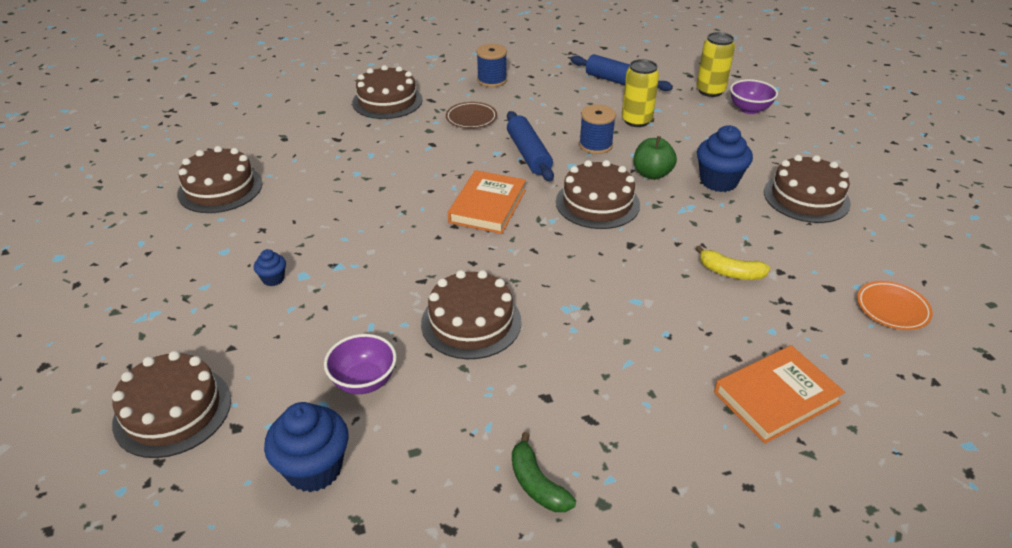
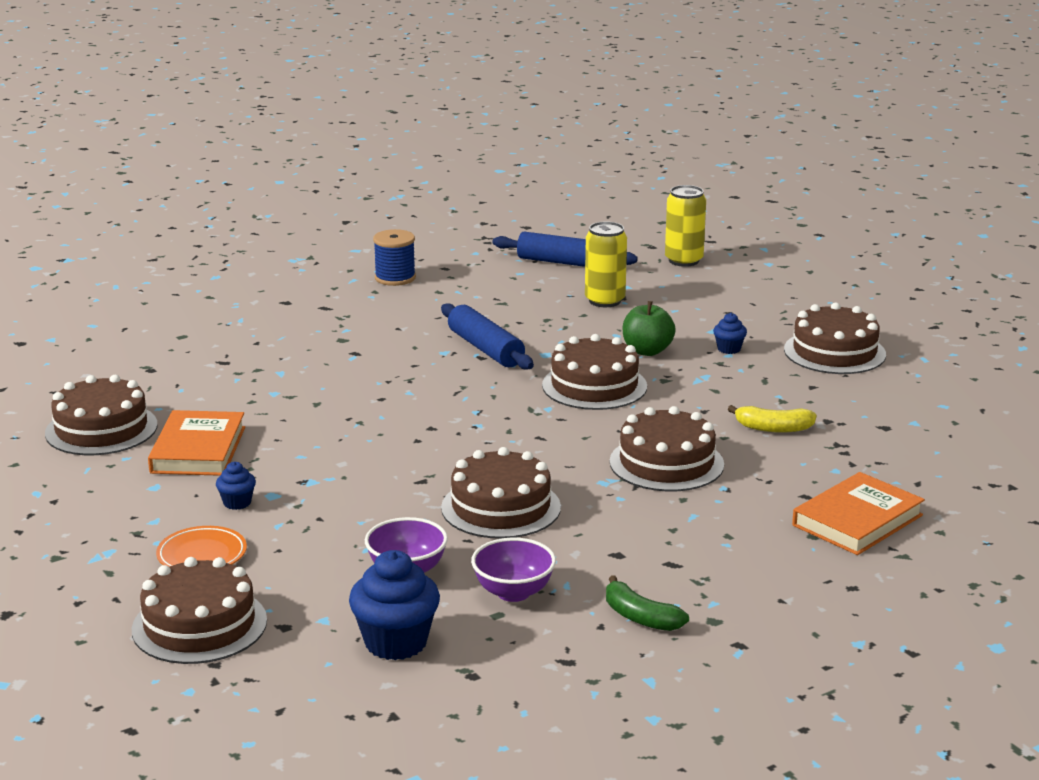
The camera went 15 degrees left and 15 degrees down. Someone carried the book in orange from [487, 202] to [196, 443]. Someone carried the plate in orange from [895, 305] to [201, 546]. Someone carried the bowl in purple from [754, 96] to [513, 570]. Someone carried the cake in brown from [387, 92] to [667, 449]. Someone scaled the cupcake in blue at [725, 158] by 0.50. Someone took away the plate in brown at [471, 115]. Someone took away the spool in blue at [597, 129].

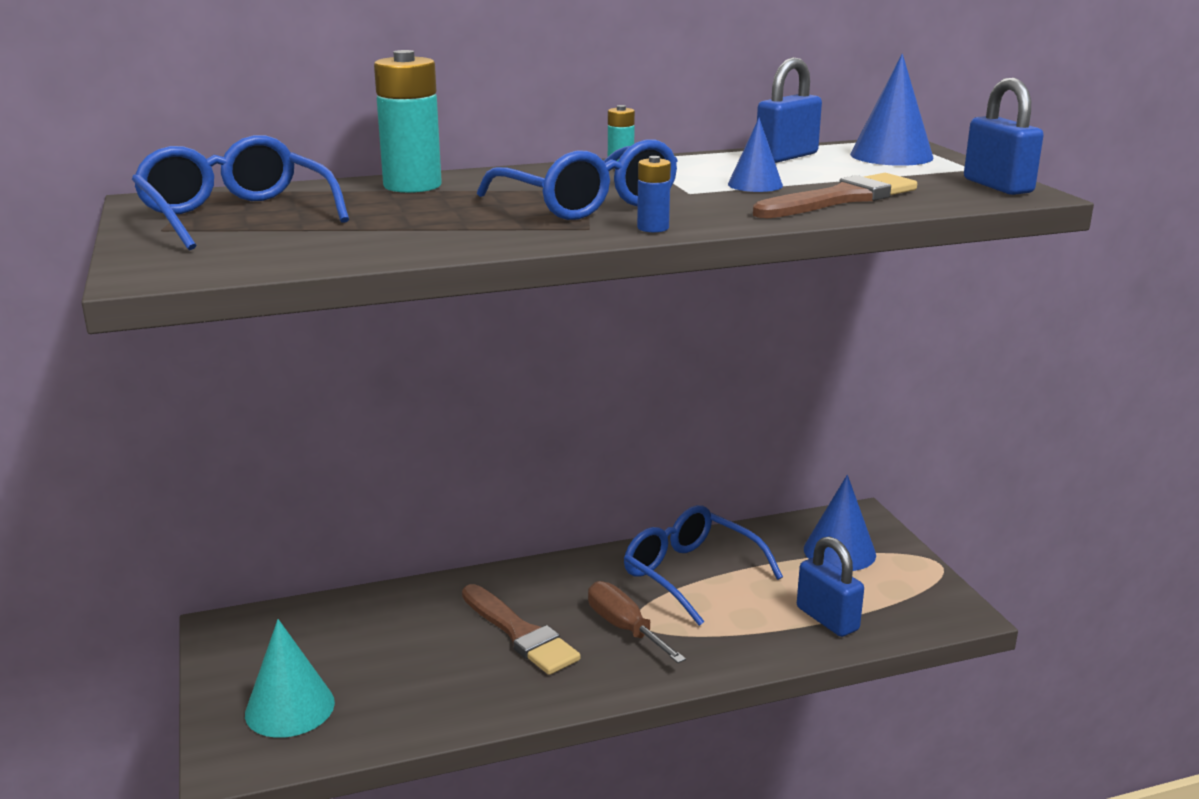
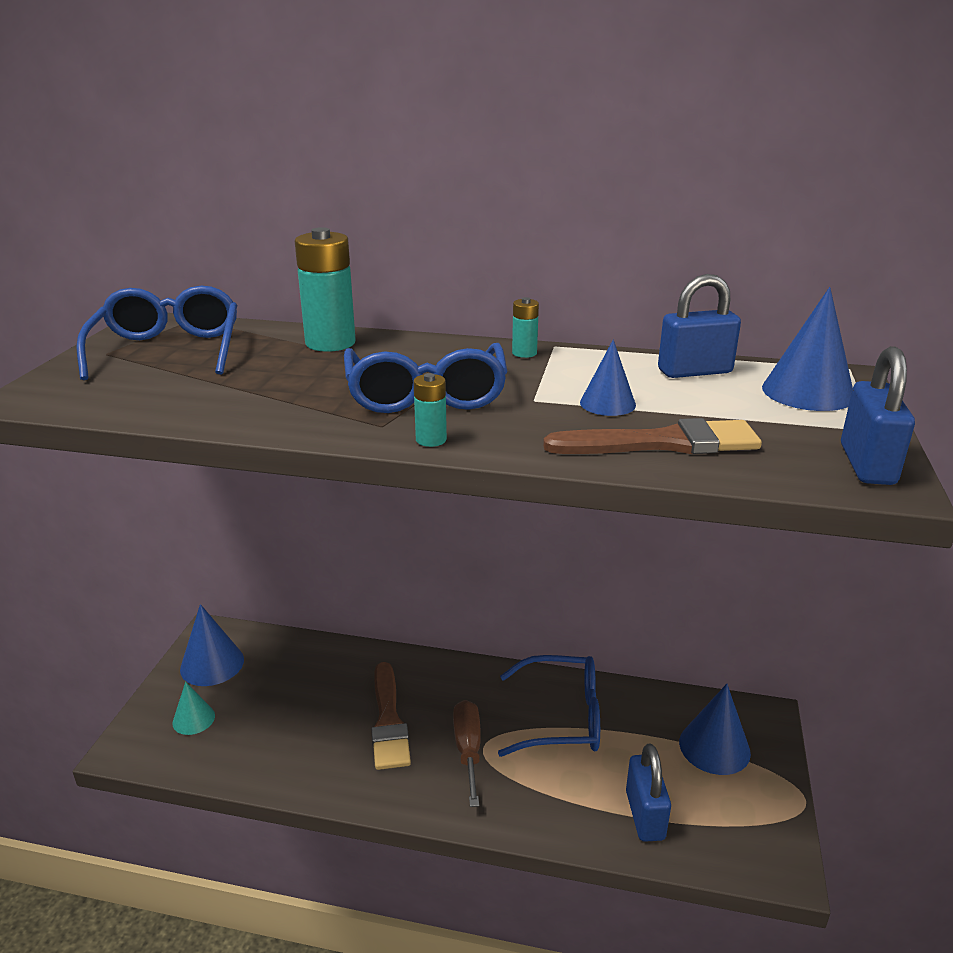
The camera went 30 degrees right and 5 degrees up. Someone scaled the cone in turquoise at [290, 678] by 0.61. Someone put down the cone in blue at [212, 645]. Someone repainted the battery in blue at [654, 194], which became the battery in turquoise at [430, 410]. Someone rotated the glasses in blue at [703, 565] by 105 degrees clockwise.

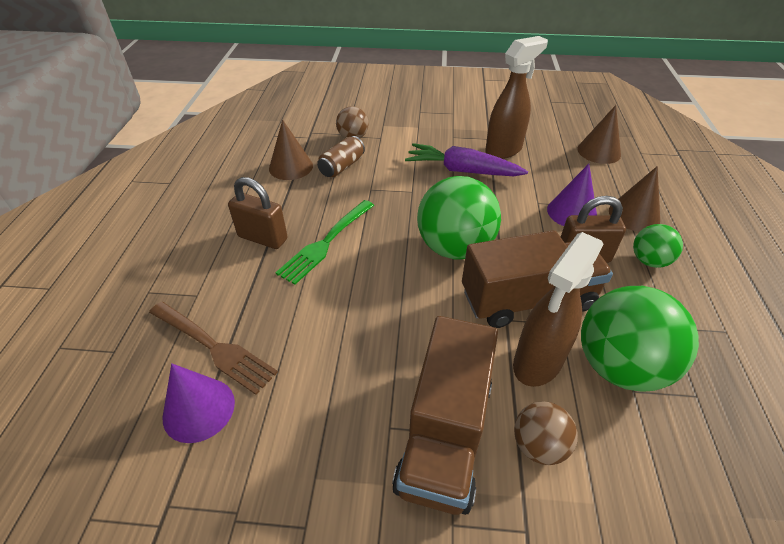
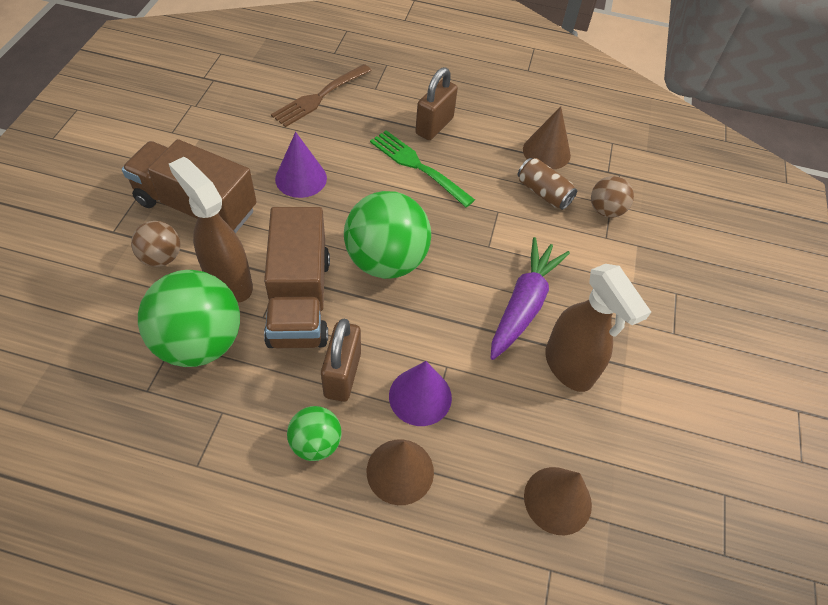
The camera went 95 degrees right and 10 degrees up. Someone carried the cone in purple from [199, 403] to [301, 165].

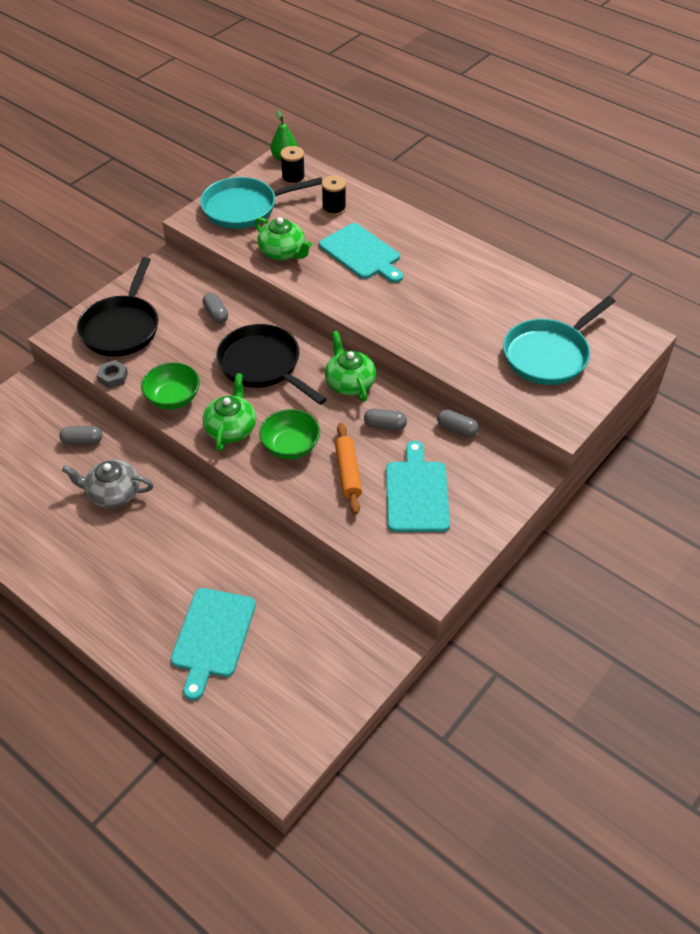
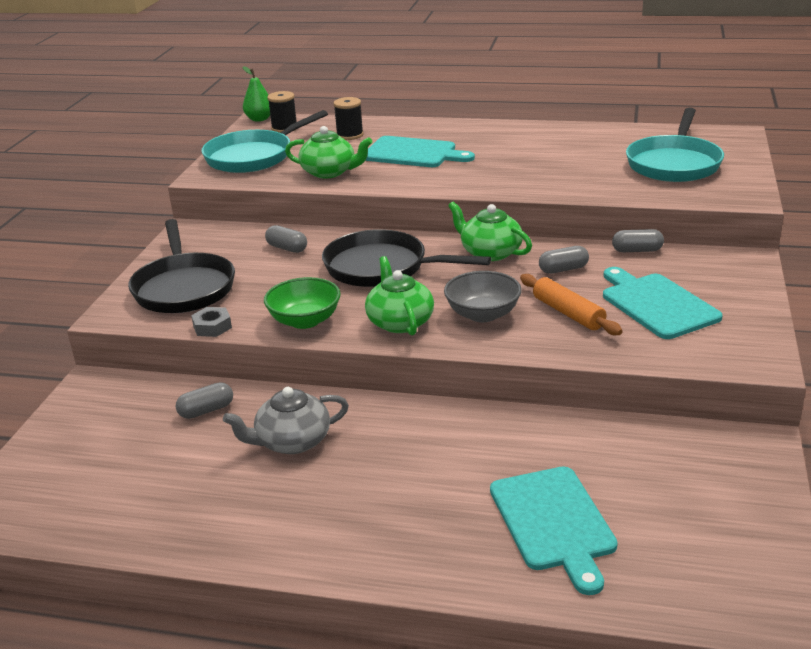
The camera went 25 degrees left and 20 degrees down. Someone repainted the bowl in green at [289, 434], which became the bowl in grey at [483, 296].

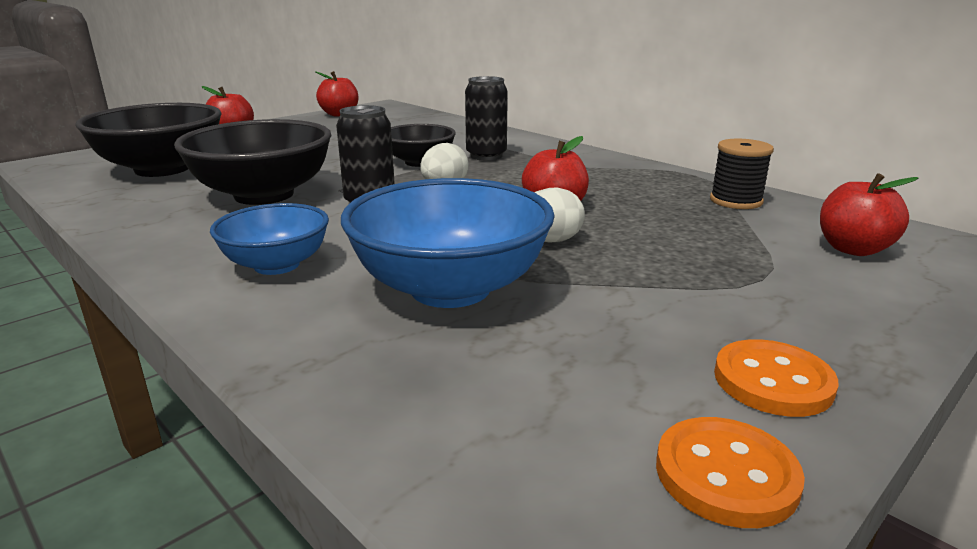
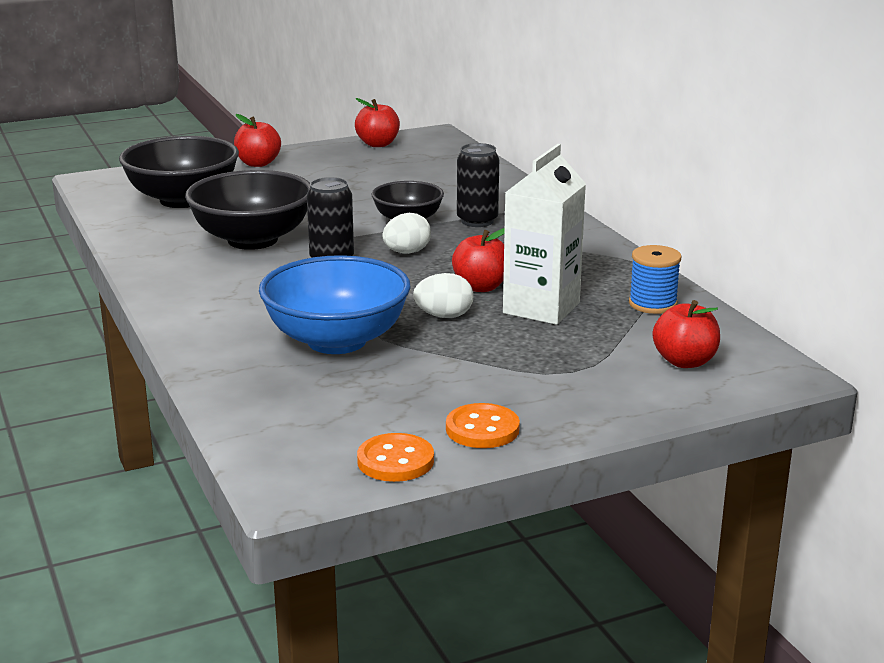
The camera went 20 degrees right and 0 degrees up. Someone put down the carton in white at [544, 234]. Someone repainted the spool in black at [742, 174], which became the spool in blue at [655, 279]. Someone took away the bowl in blue at [269, 239].

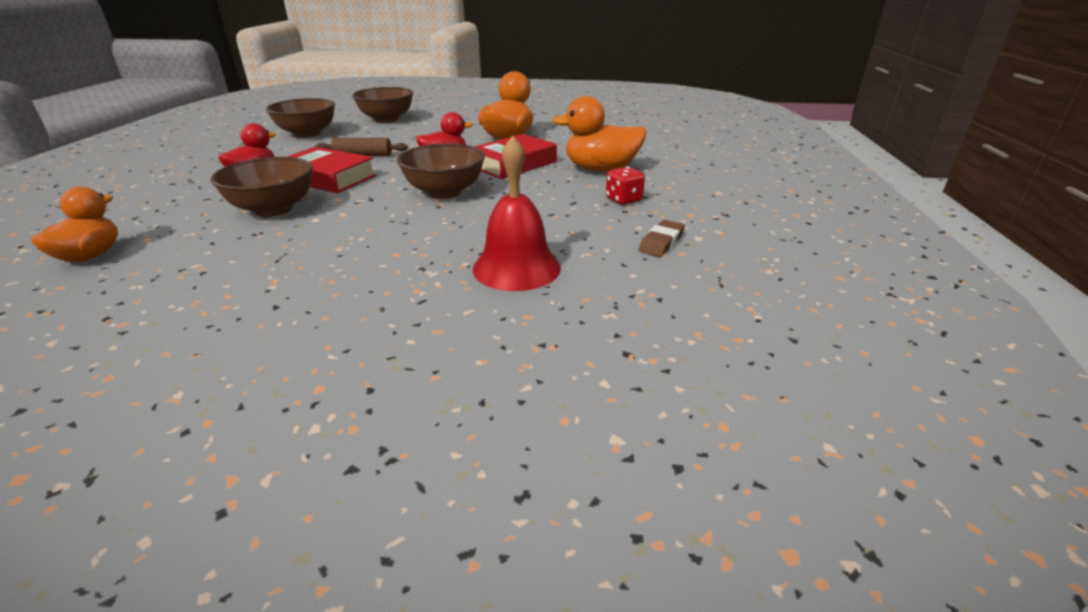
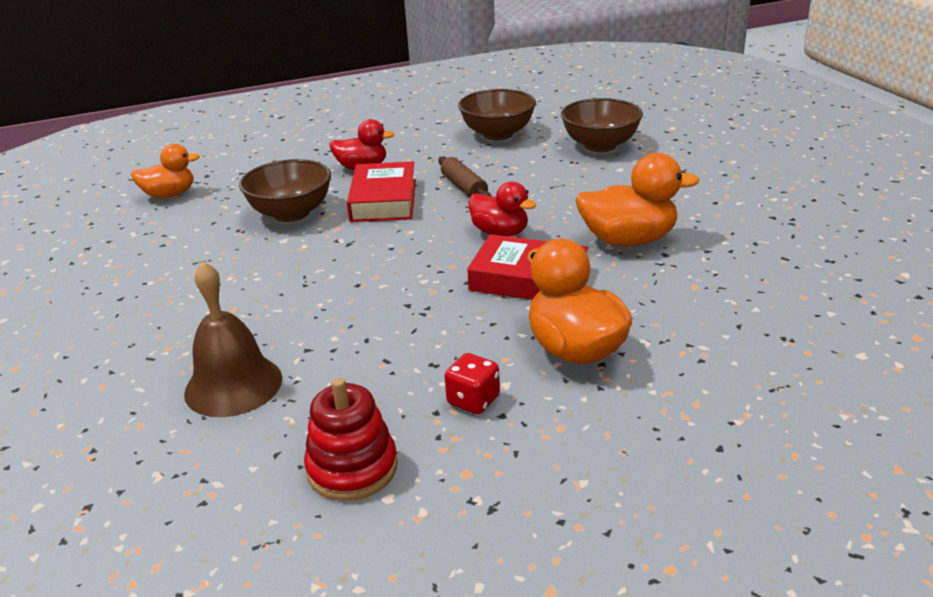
The camera went 65 degrees right and 0 degrees up. Someone repainted the bell in red at [517, 213], which became the bell in brown at [233, 339]. Someone swapped the eraser in brown at [662, 238] for the stacking toy in red at [351, 439]. Someone took away the bowl in brown at [441, 171].

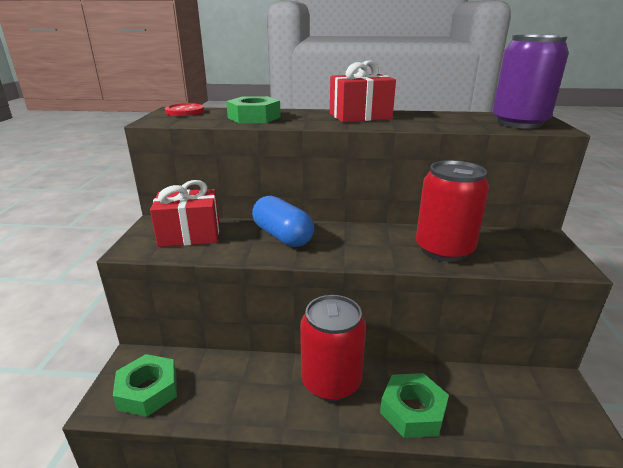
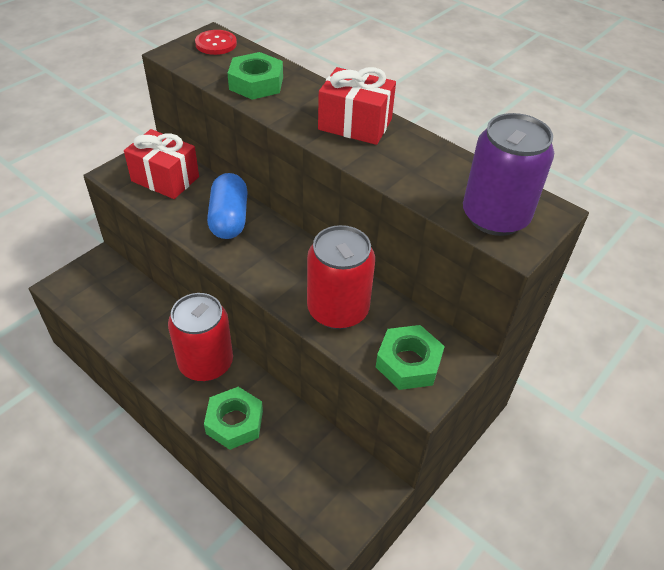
The camera went 35 degrees right and 20 degrees up. Someone carried the nut in green from [145, 385] to [410, 357].

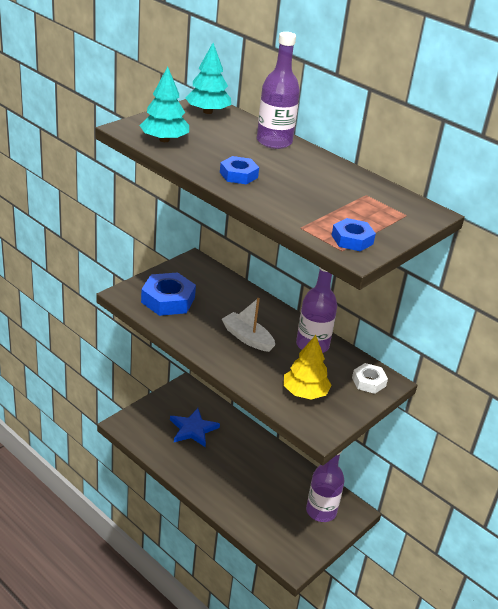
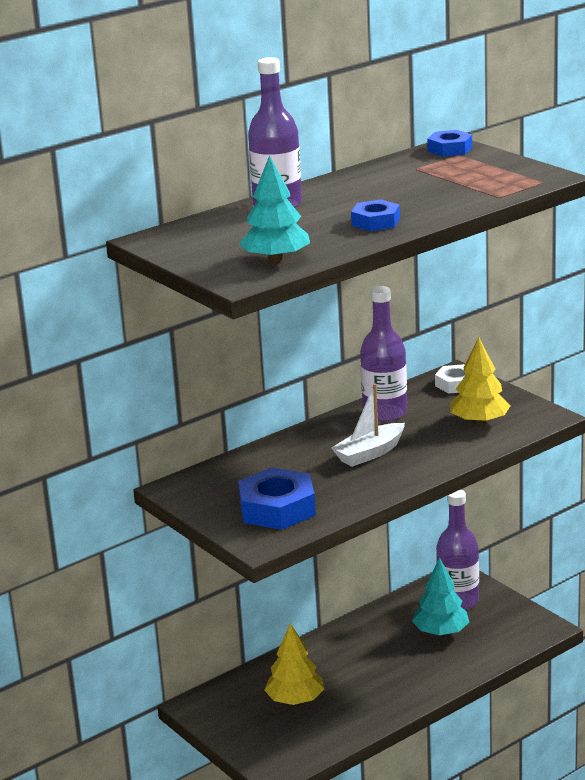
The camera went 75 degrees left and 10 degrees down. Someone swapped the star in blue at [195, 427] for the tree in yellow at [294, 664]. Someone carried the tree in turquoise from [208, 78] to [440, 597]. Someone carried the nut in blue from [353, 234] to [449, 143].

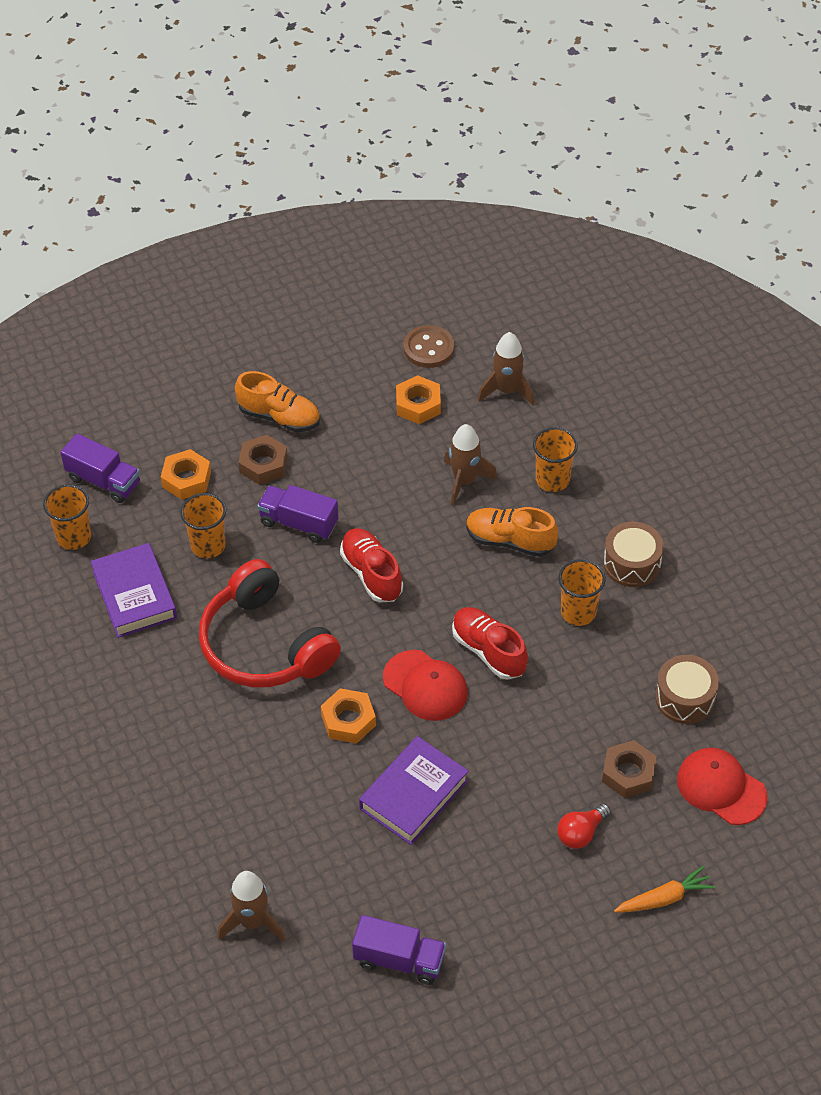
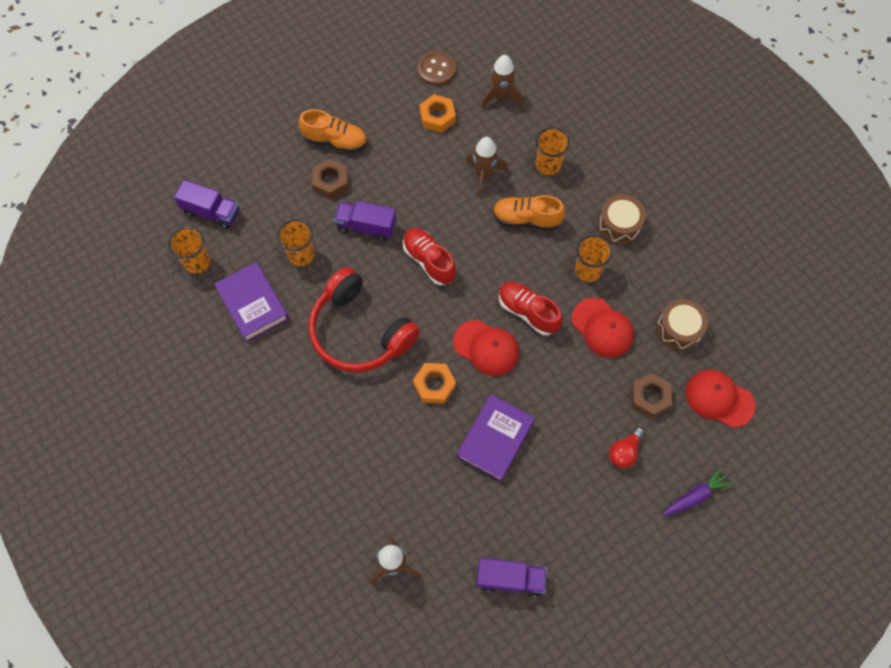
The camera went 10 degrees left and 15 degrees up. Someone put down the cap in red at [603, 328]. Someone repainted the carrot in orange at [664, 889], which became the carrot in purple at [698, 491]. Someone took away the nut in orange at [186, 474].

